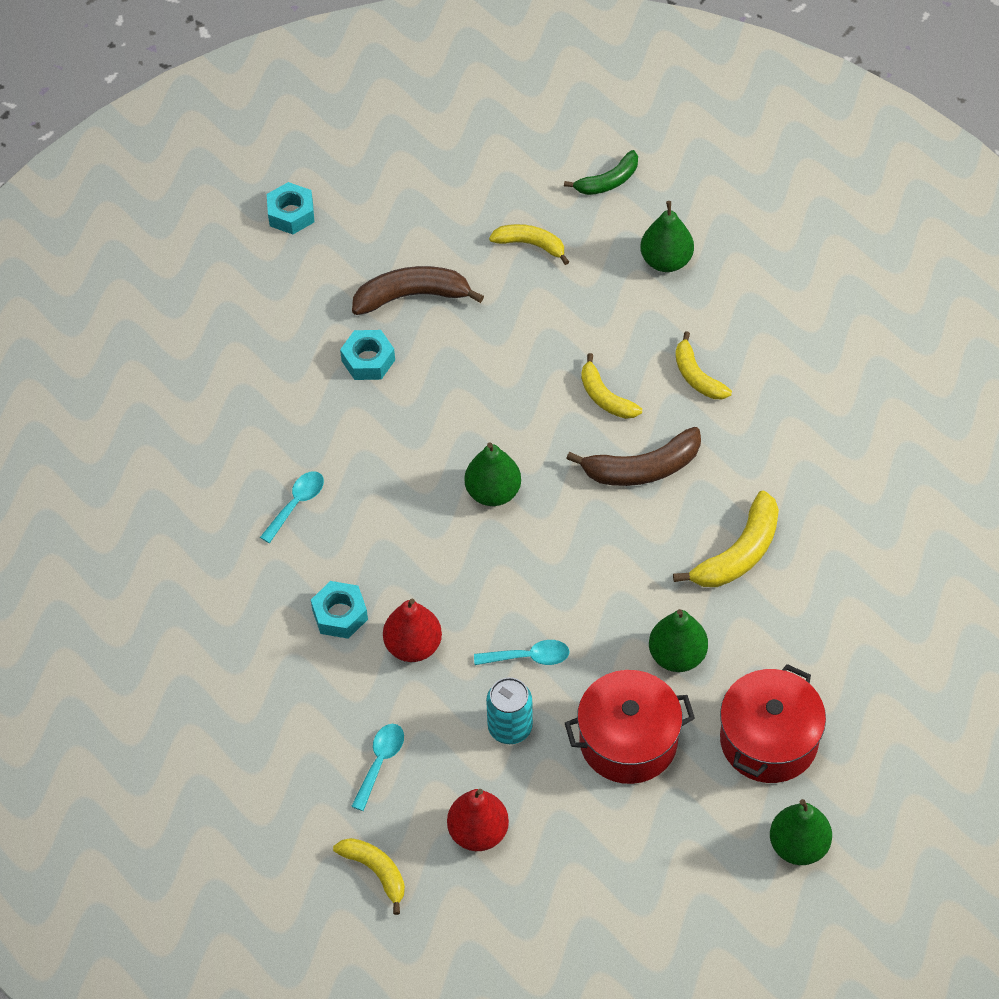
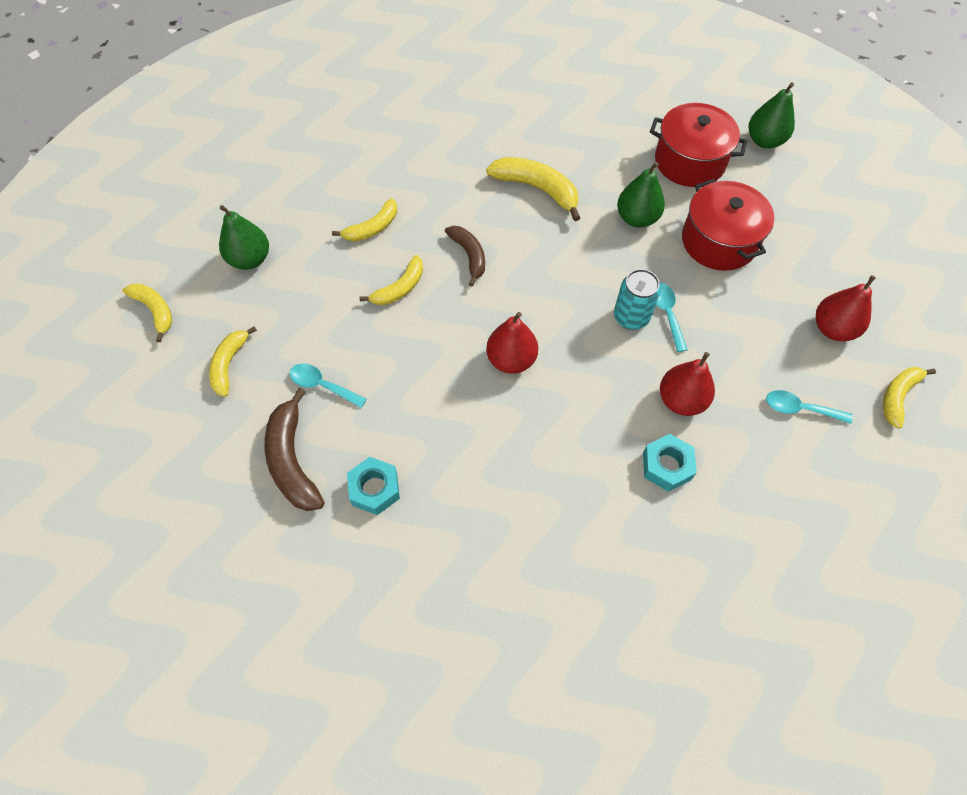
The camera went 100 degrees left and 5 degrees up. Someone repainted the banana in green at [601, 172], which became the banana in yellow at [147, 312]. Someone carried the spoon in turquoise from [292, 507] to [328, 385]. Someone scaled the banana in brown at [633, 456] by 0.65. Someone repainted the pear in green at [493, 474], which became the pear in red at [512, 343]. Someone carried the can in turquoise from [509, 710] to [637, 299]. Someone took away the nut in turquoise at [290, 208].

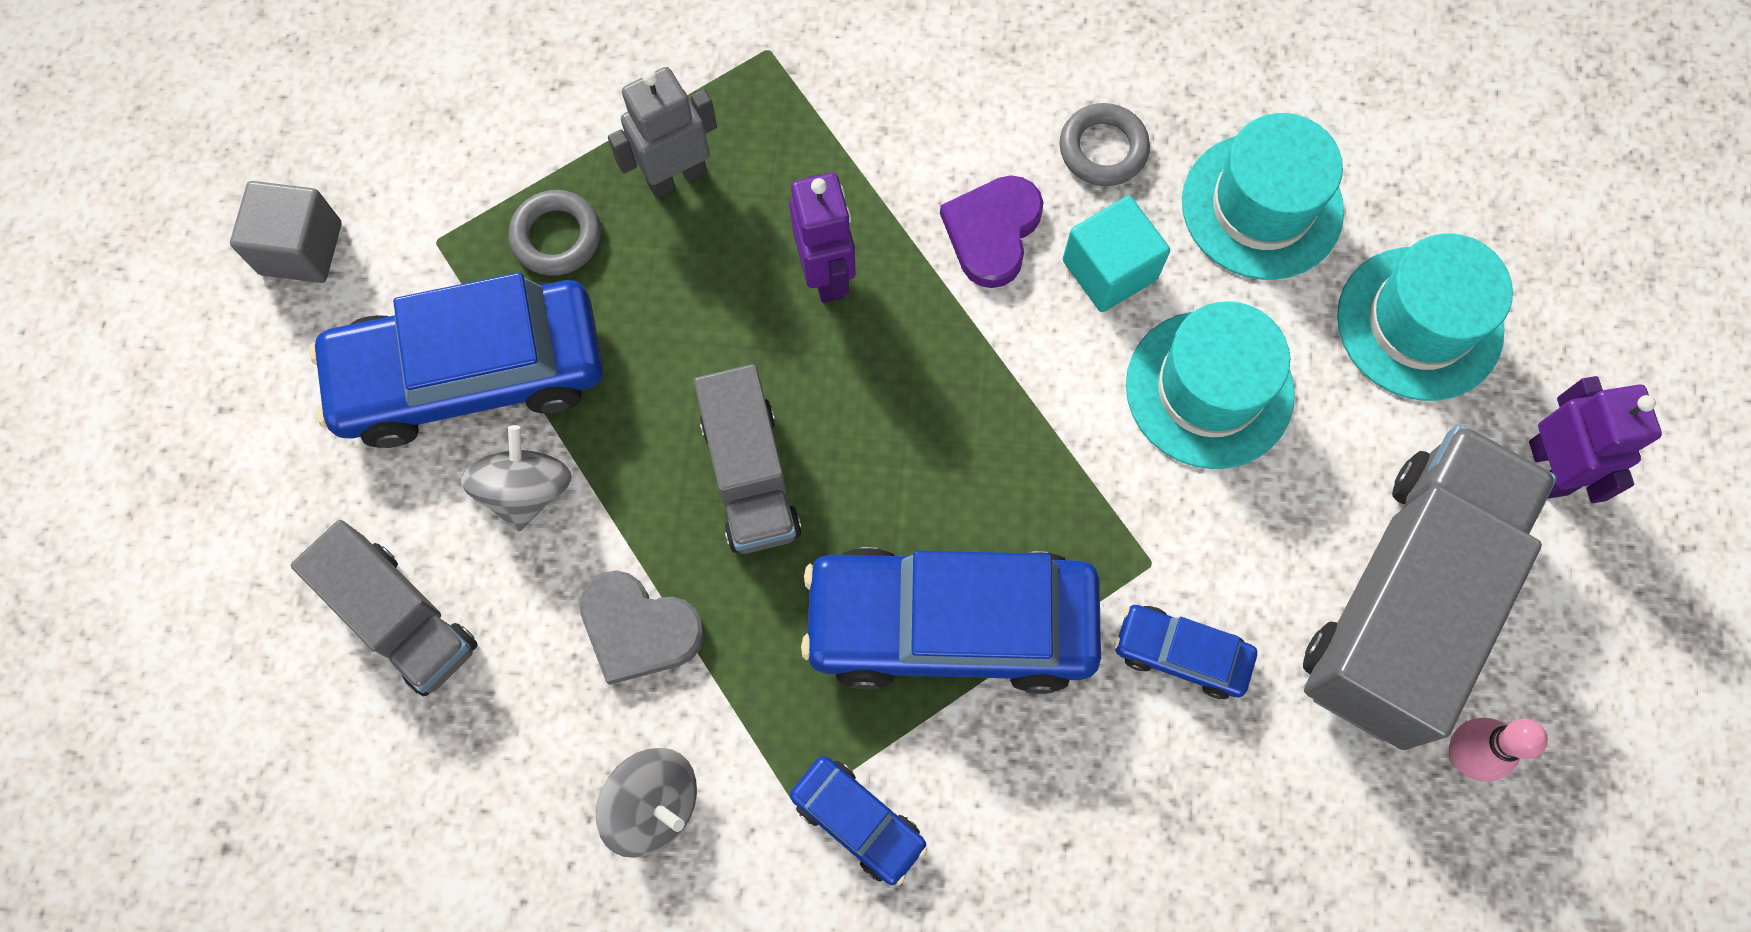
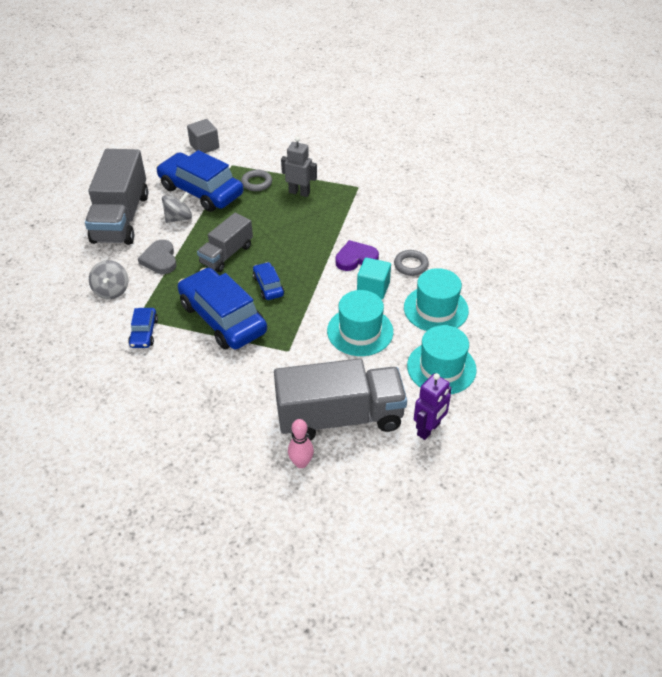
The camera went 50 degrees right and 25 degrees down. Someone scaled the truck in grey at [384, 608] by 1.72. Someone carried the car in blue from [1185, 652] to [268, 281]. Someone took away the robot in purple at [822, 238].

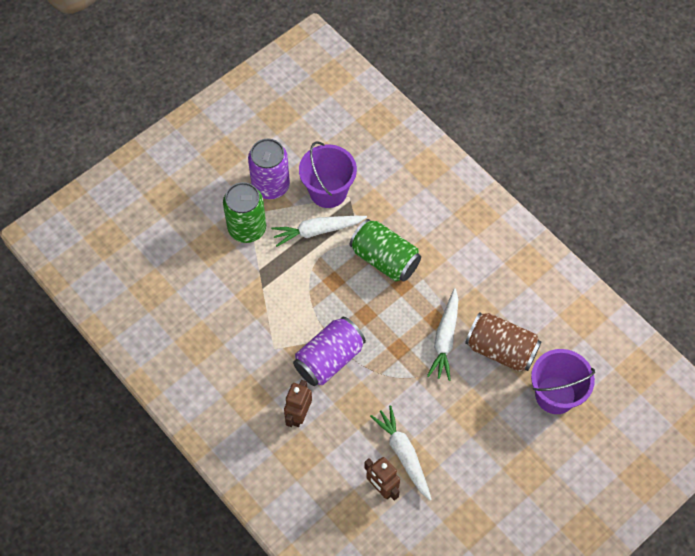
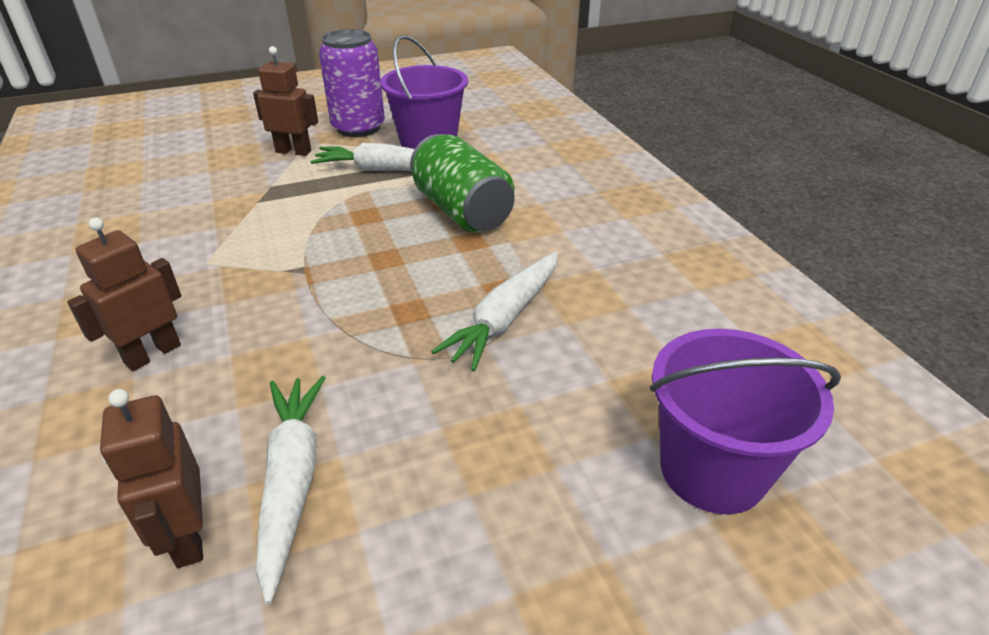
The camera went 20 degrees right and 25 degrees down. Someone swapped the can in green at [244, 212] for the robot in brown at [285, 101]. Someone took away the can in purple at [329, 351]. Someone took away the can in brown at [503, 342].

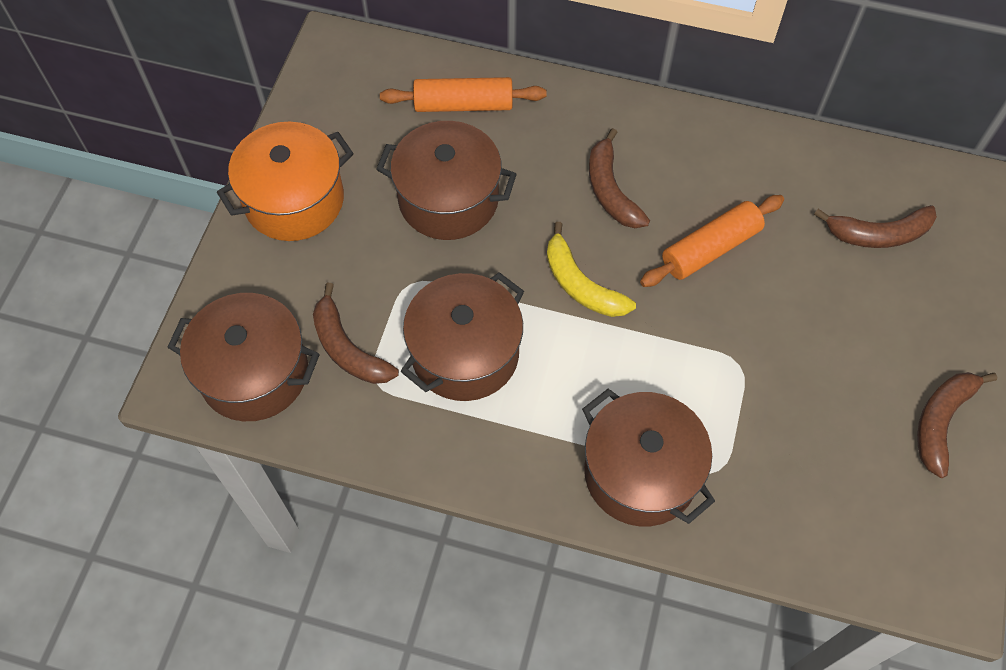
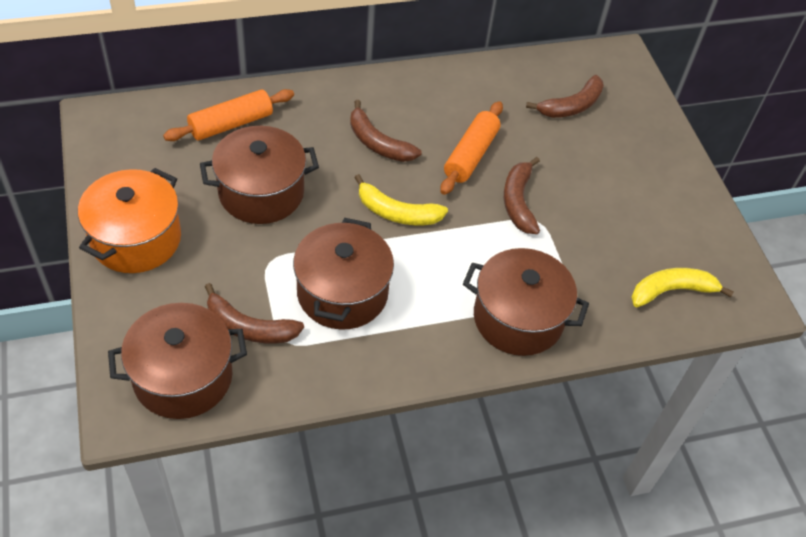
The camera went 35 degrees left and 10 degrees down. Someone carried the banana in brown from [957, 425] to [522, 195]. Someone put down the banana in yellow at [682, 287].

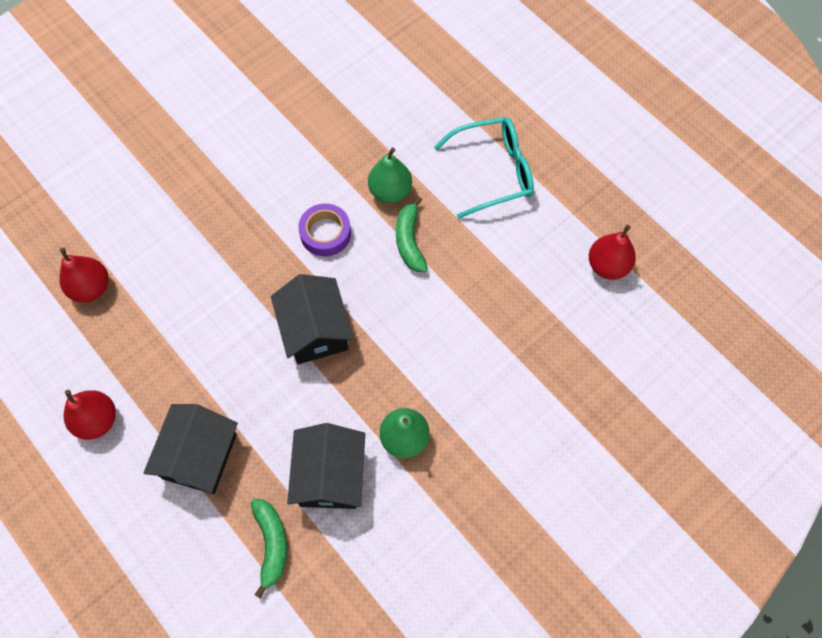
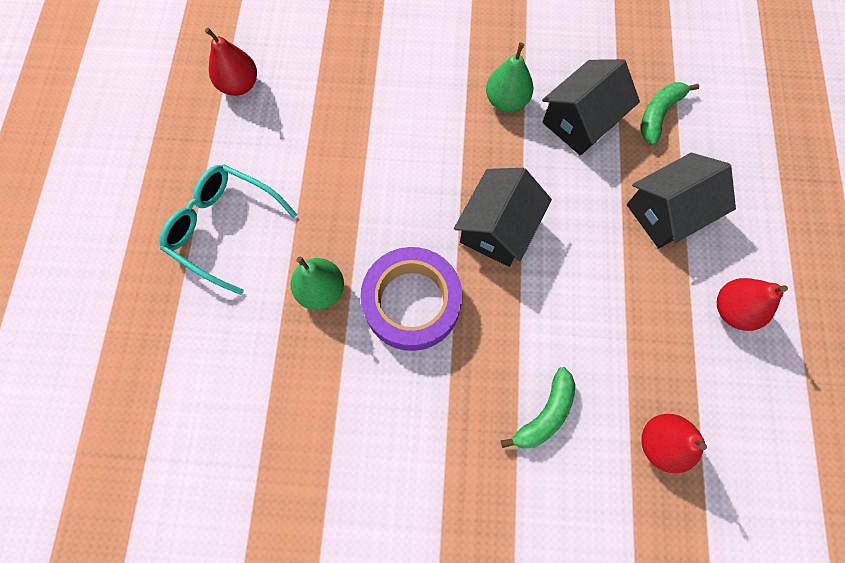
The camera went 135 degrees left and 5 degrees up. Someone scaled the tape in purple at [324, 229] by 1.66. Someone carried the banana in green from [412, 234] to [538, 408].

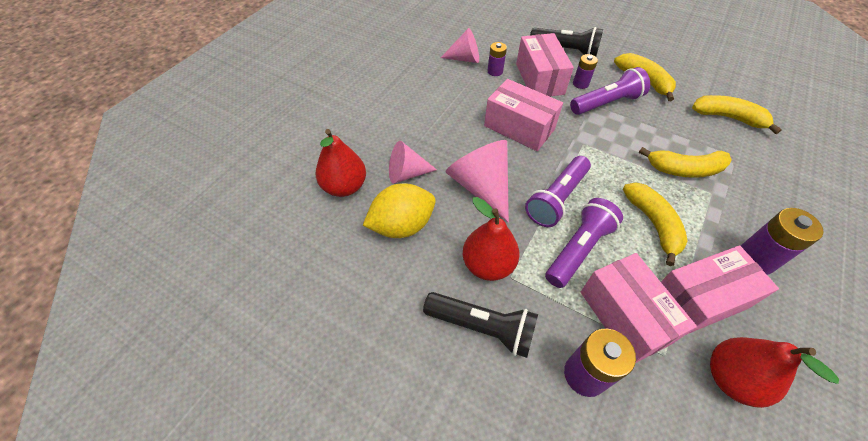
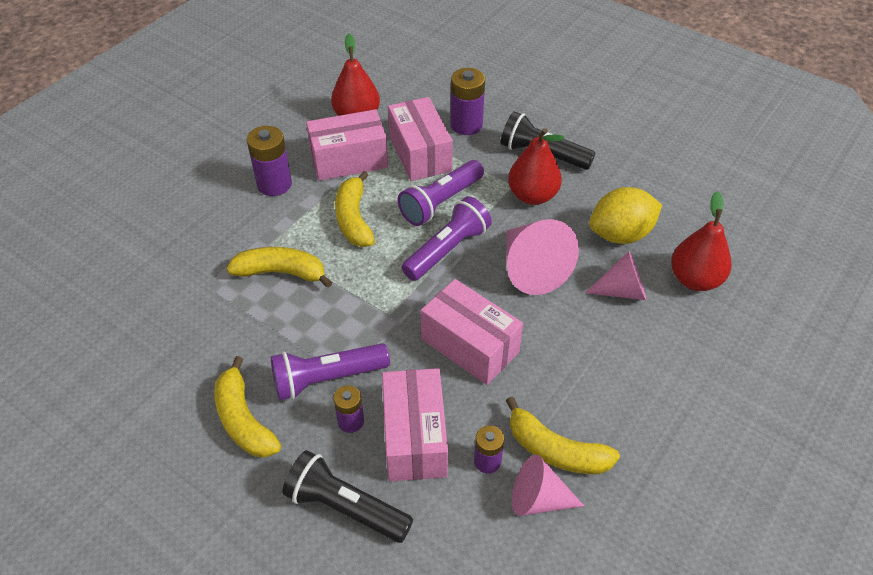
The camera went 175 degrees left and 5 degrees down. Someone carried the banana in yellow from [737, 114] to [563, 435].

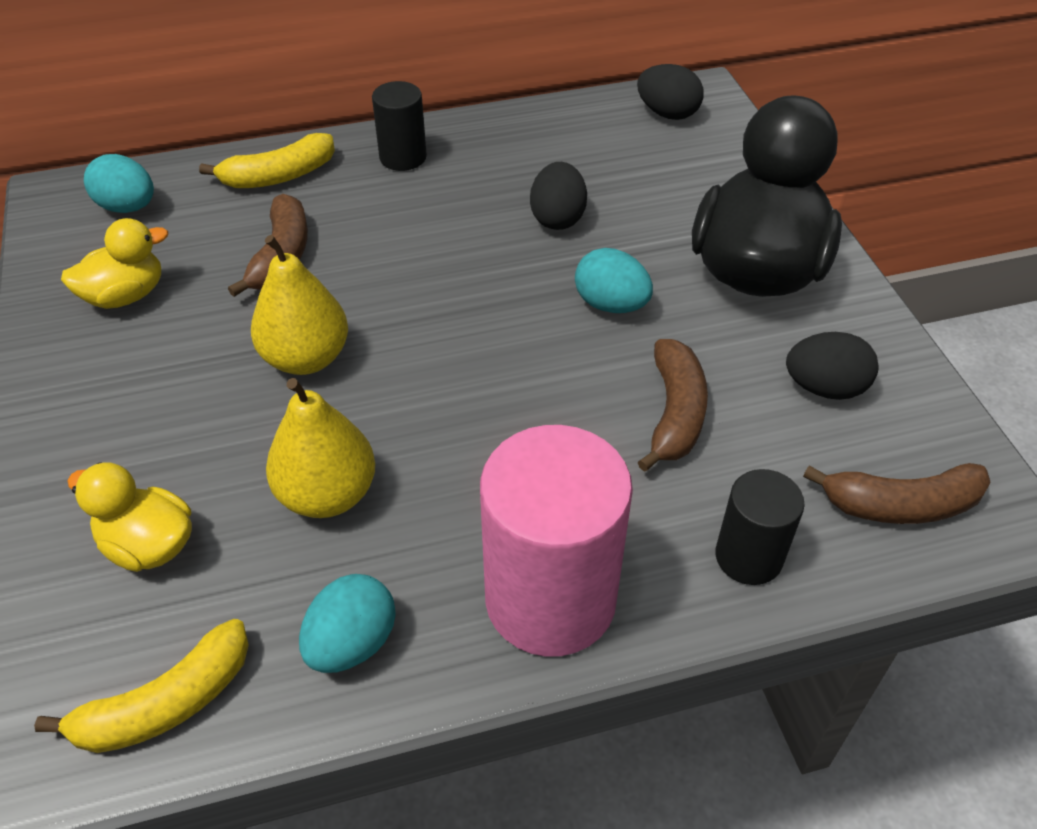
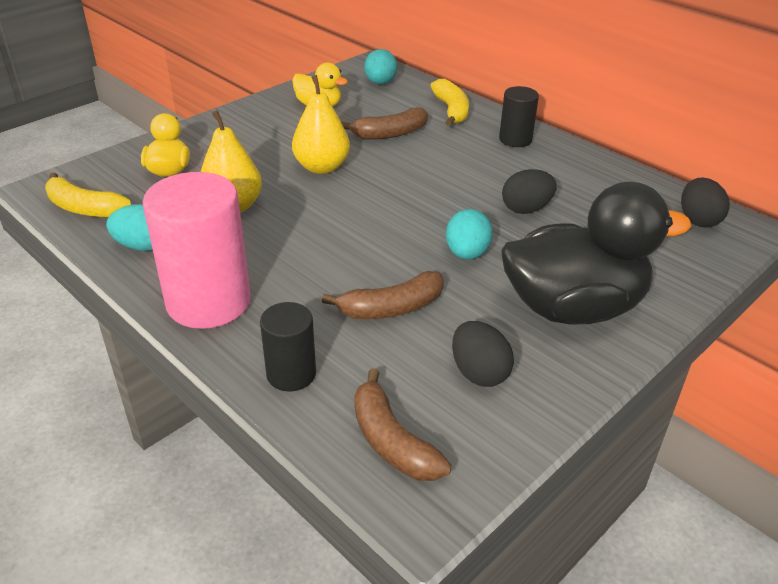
The camera went 60 degrees right and 10 degrees down. Someone rotated the banana in yellow at [267, 160] by 135 degrees counterclockwise.

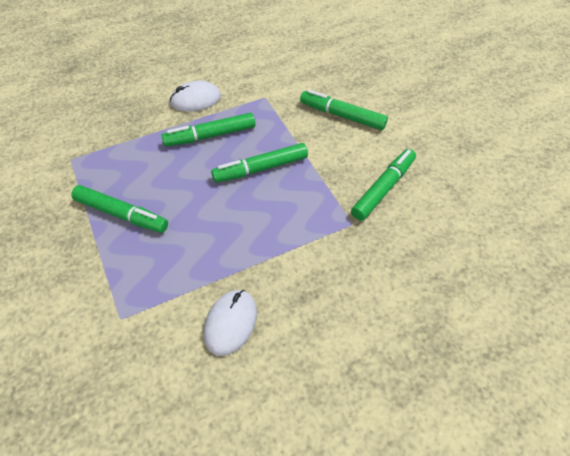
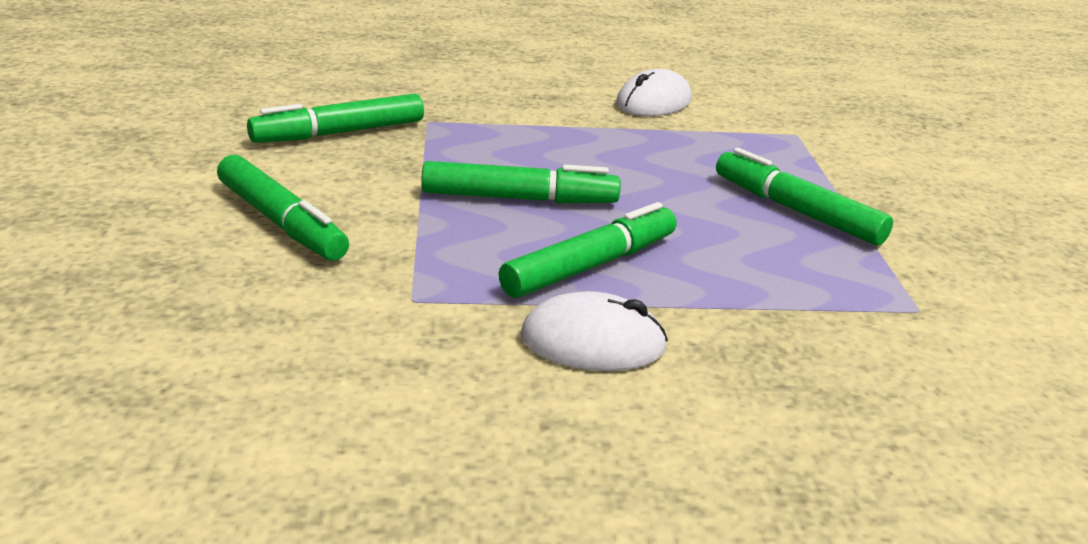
The camera went 160 degrees left and 25 degrees down. Someone rotated the marker in green at [208, 130] by 45 degrees counterclockwise.

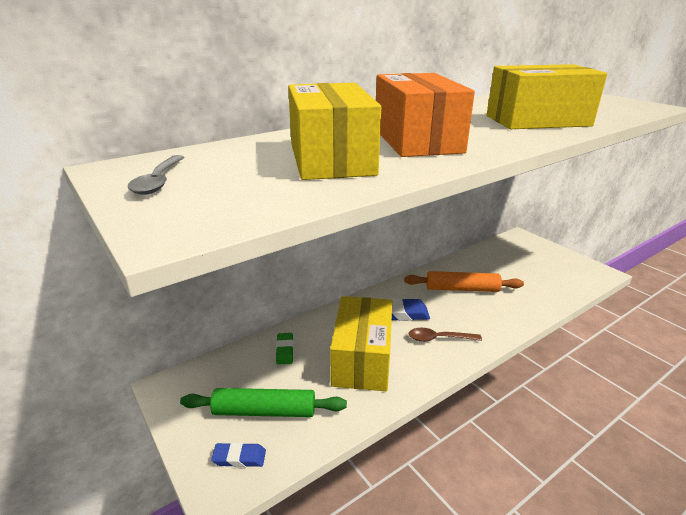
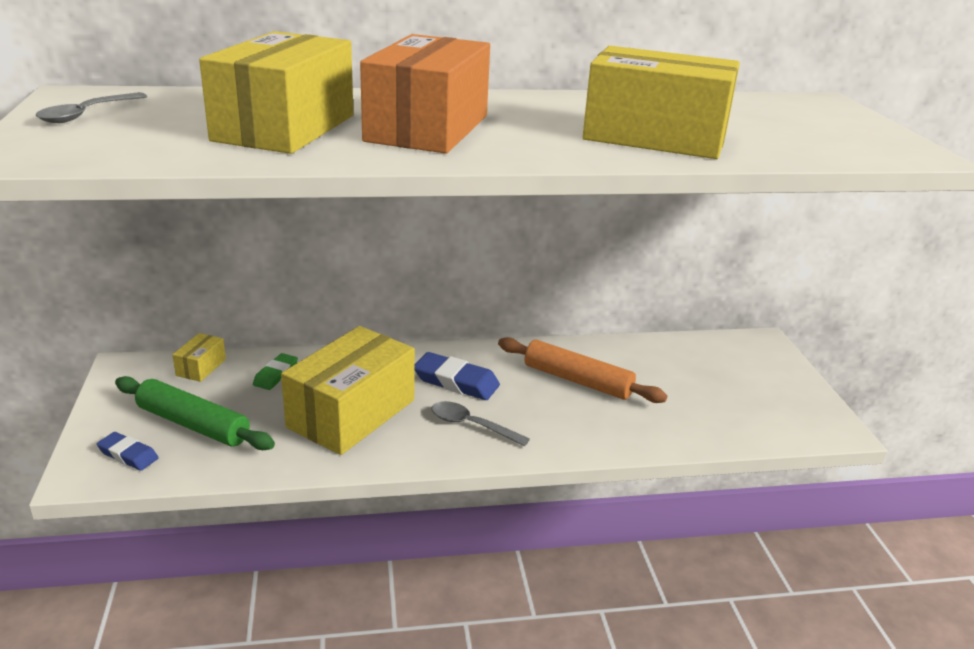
The camera went 25 degrees right and 0 degrees up. Someone put down the box in yellow at [199, 357]. Someone repainted the spoon in brown at [445, 335], which became the spoon in grey at [480, 424].

